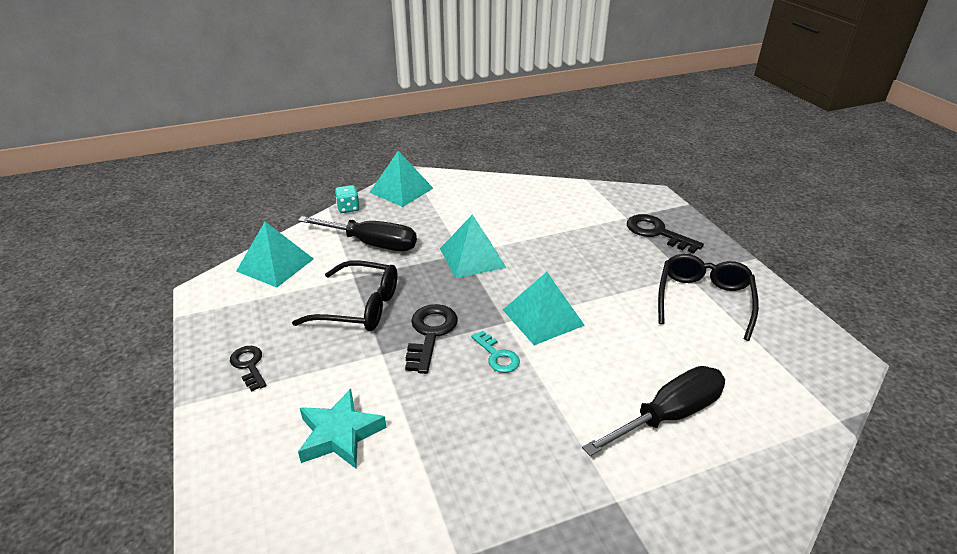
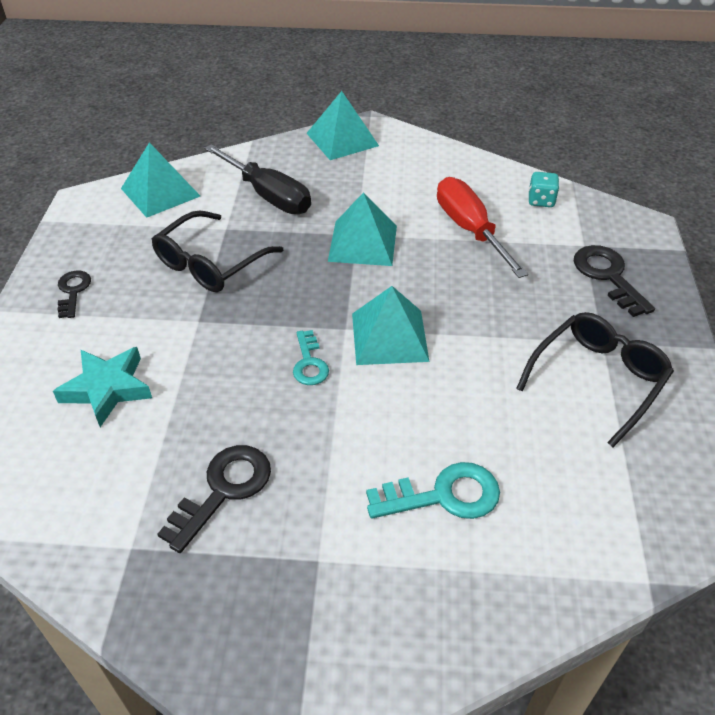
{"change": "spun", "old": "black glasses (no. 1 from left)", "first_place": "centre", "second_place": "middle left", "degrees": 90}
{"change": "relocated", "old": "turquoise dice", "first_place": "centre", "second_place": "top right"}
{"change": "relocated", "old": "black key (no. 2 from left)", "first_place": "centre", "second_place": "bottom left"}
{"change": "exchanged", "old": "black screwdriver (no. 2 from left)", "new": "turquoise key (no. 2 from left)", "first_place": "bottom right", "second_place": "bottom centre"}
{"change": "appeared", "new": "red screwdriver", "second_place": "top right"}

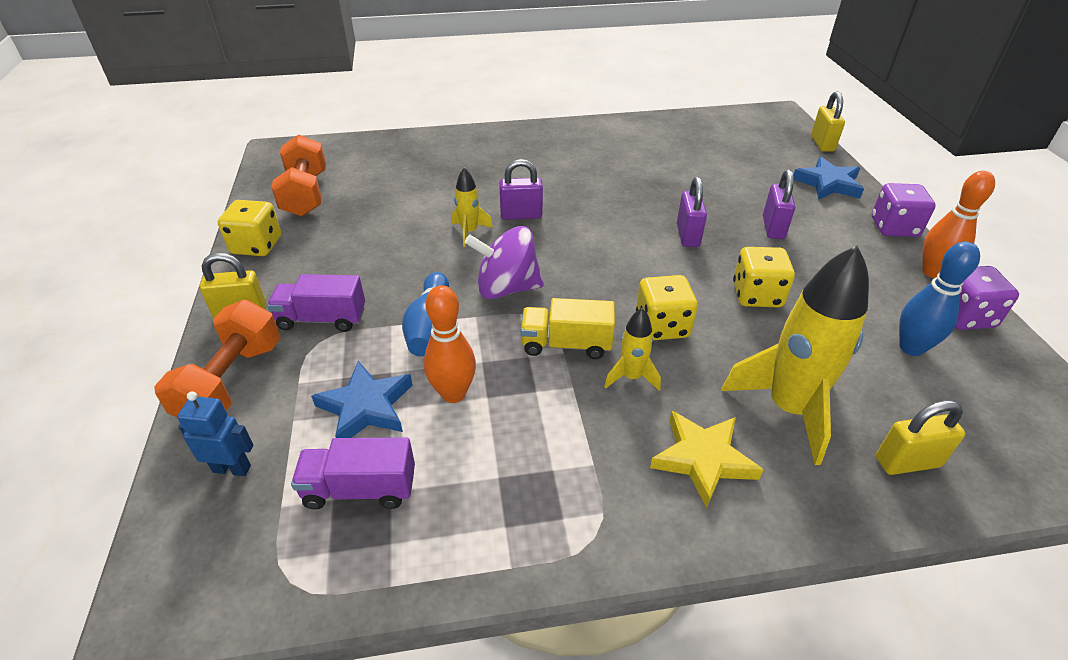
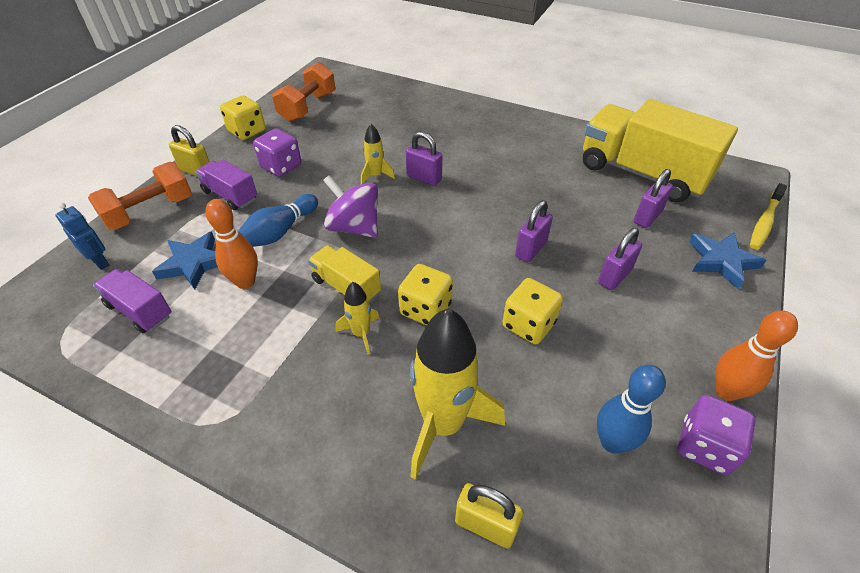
{"change": "missing", "old": "yellow star", "first_place": "bottom centre"}
{"change": "exchanged", "old": "yellow padlock (no. 2 from left)", "new": "yellow toothbrush", "first_place": "top right", "second_place": "middle right"}
{"change": "relocated", "old": "purple dice (no. 1 from left)", "first_place": "top right", "second_place": "top left"}
{"change": "appeared", "new": "yellow truck (no. 2 from left)", "second_place": "top right"}
{"change": "appeared", "new": "purple padlock (no. 4 from left)", "second_place": "middle right"}

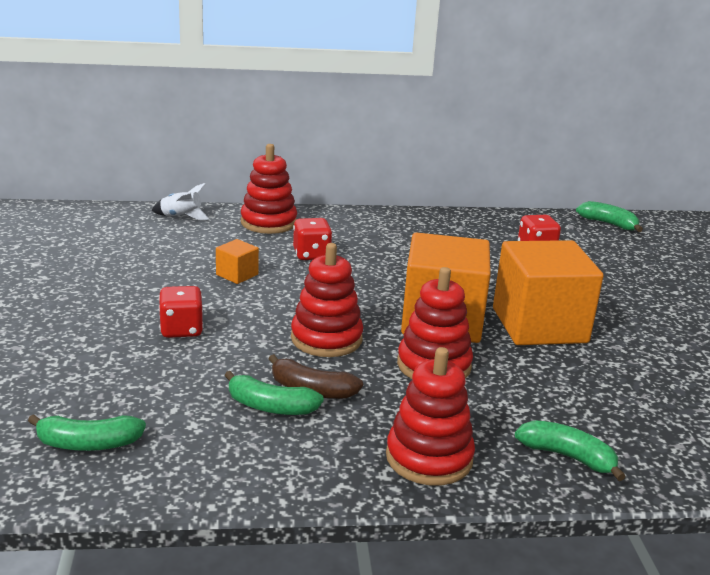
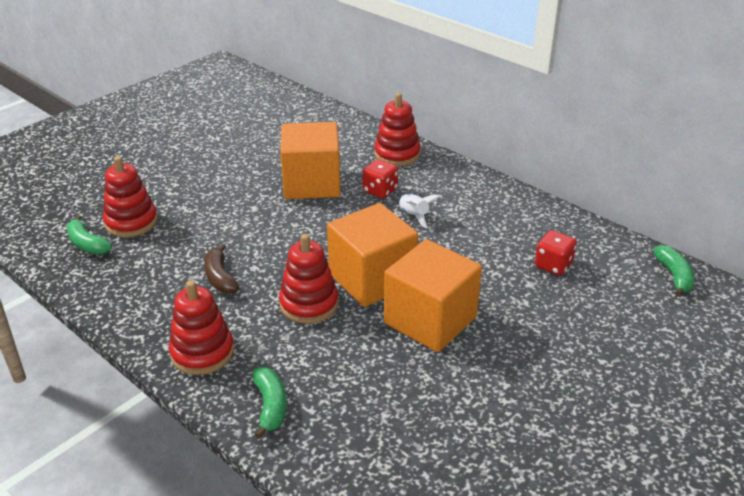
{"change": "relocated", "old": "white rocket", "first_place": "middle left", "second_place": "centre"}
{"change": "missing", "old": "red dice (no. 1 from left)", "first_place": "middle left"}
{"change": "size", "old": "orange cube (no. 1 from left)", "first_place": "centre", "second_place": "top centre", "factor": 2.36}
{"change": "missing", "old": "green banana (no. 2 from left)", "first_place": "bottom centre"}
{"change": "relocated", "old": "red stacking toy (no. 2 from left in the first image)", "new": "red stacking toy (no. 1 from left)", "first_place": "centre", "second_place": "middle left"}

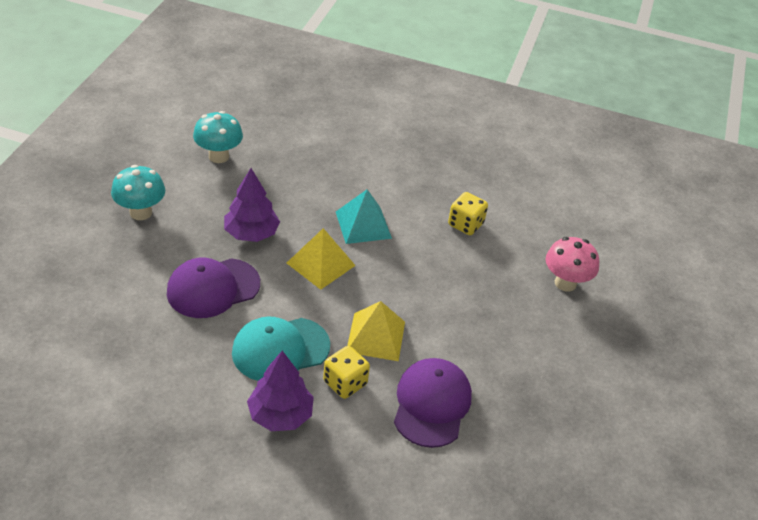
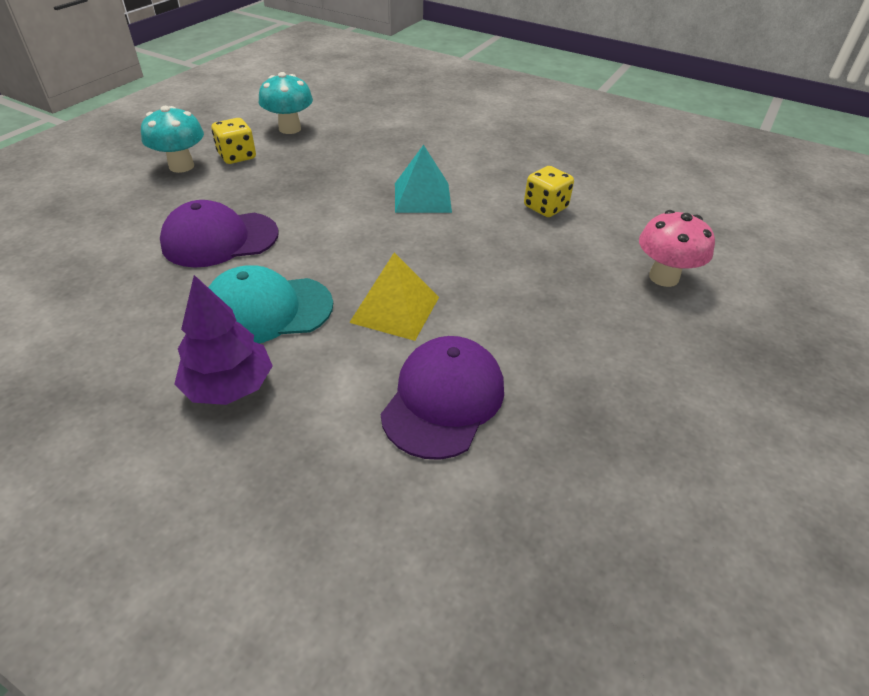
{"change": "missing", "old": "purple tree (no. 1 from left)", "first_place": "middle left"}
{"change": "missing", "old": "yellow pyramid (no. 1 from left)", "first_place": "centre"}
{"change": "relocated", "old": "yellow dice (no. 1 from left)", "first_place": "bottom centre", "second_place": "top left"}

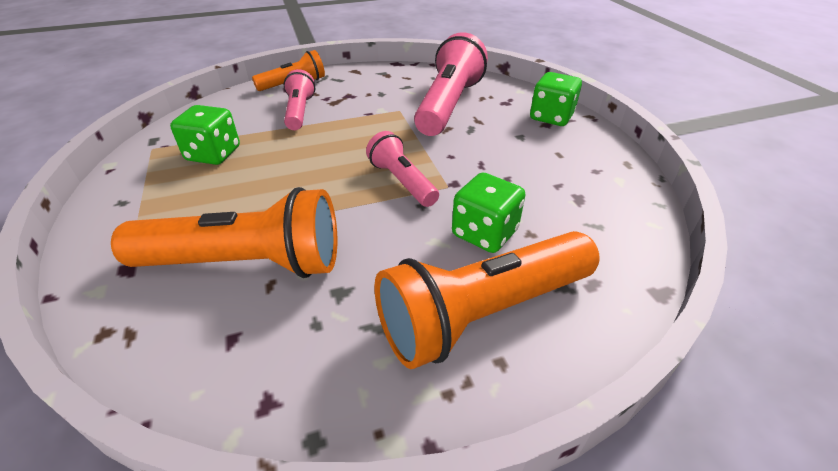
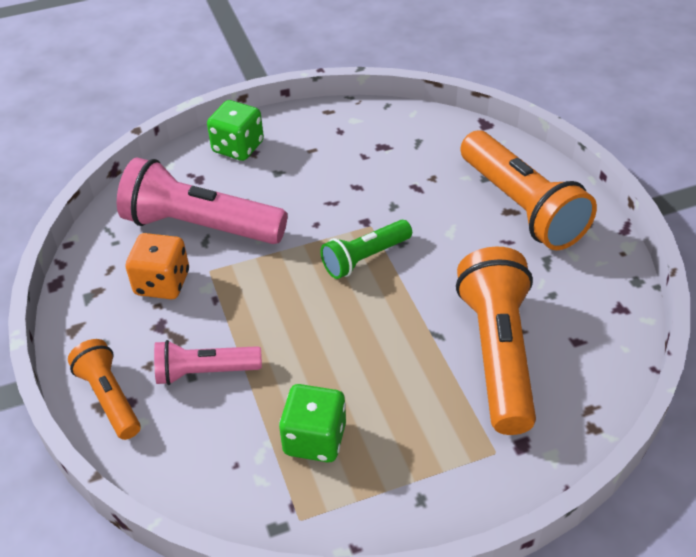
{"change": "colour", "old": "pink flashlight (no. 2 from left)", "new": "green flashlight", "first_place": "centre", "second_place": "centre"}
{"change": "missing", "old": "green dice (no. 2 from left)", "first_place": "centre"}
{"change": "appeared", "new": "orange dice", "second_place": "middle left"}

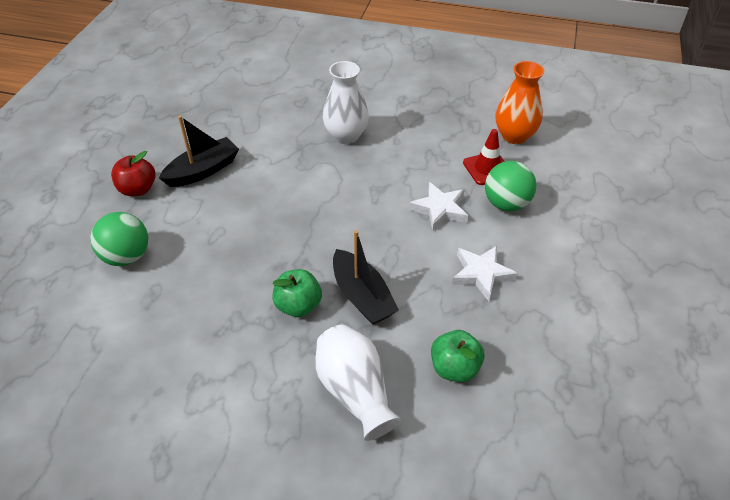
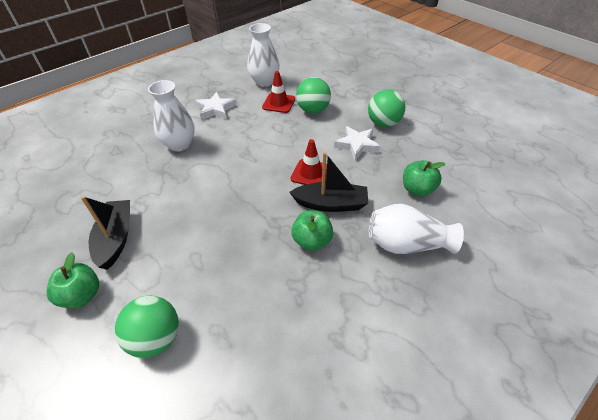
{"change": "colour", "old": "red apple", "new": "green apple (no. 1 from left)", "first_place": "middle left", "second_place": "bottom left"}
{"change": "relocated", "old": "white star (no. 1 from left)", "first_place": "centre", "second_place": "top centre"}
{"change": "colour", "old": "orange vase", "new": "white vase (no. 2 from left)", "first_place": "top right", "second_place": "top centre"}
{"change": "appeared", "new": "red traffic cone (no. 2 from left)", "second_place": "centre"}
{"change": "appeared", "new": "green ball (no. 3 from left)", "second_place": "top centre"}

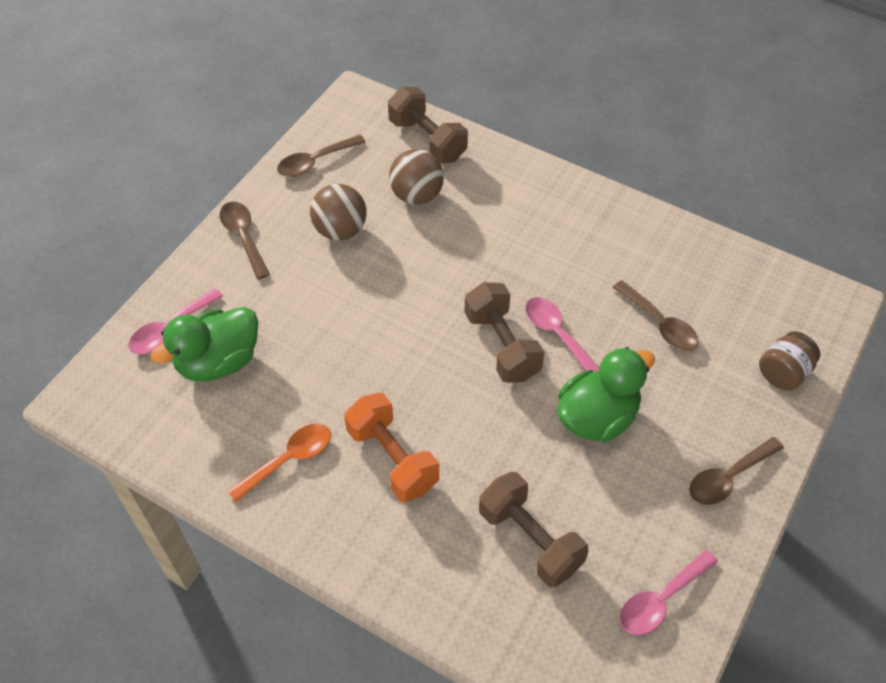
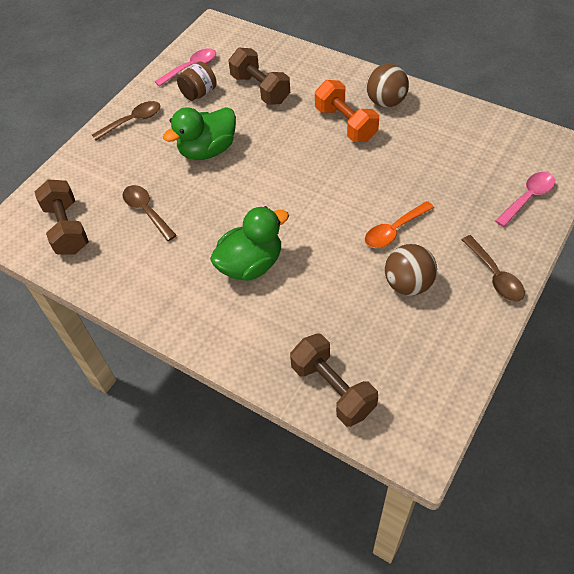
{"change": "relocated", "old": "green duck (no. 1 from left in the first image)", "new": "green duck (no. 2 from left)", "first_place": "middle left", "second_place": "centre"}
{"change": "relocated", "old": "orange spoon", "first_place": "bottom left", "second_place": "middle right"}
{"change": "missing", "old": "brown spoon (no. 2 from left)", "first_place": "top centre"}
{"change": "relocated", "old": "brown ball (no. 2 from left in the first image)", "new": "brown ball (no. 1 from left)", "first_place": "top centre", "second_place": "top right"}
{"change": "relocated", "old": "brown dumbbell (no. 2 from left in the first image)", "new": "brown dumbbell (no. 1 from left)", "first_place": "centre", "second_place": "middle left"}
{"change": "missing", "old": "pink spoon (no. 2 from left)", "first_place": "centre"}
{"change": "relocated", "old": "brown jar", "first_place": "middle right", "second_place": "top centre"}

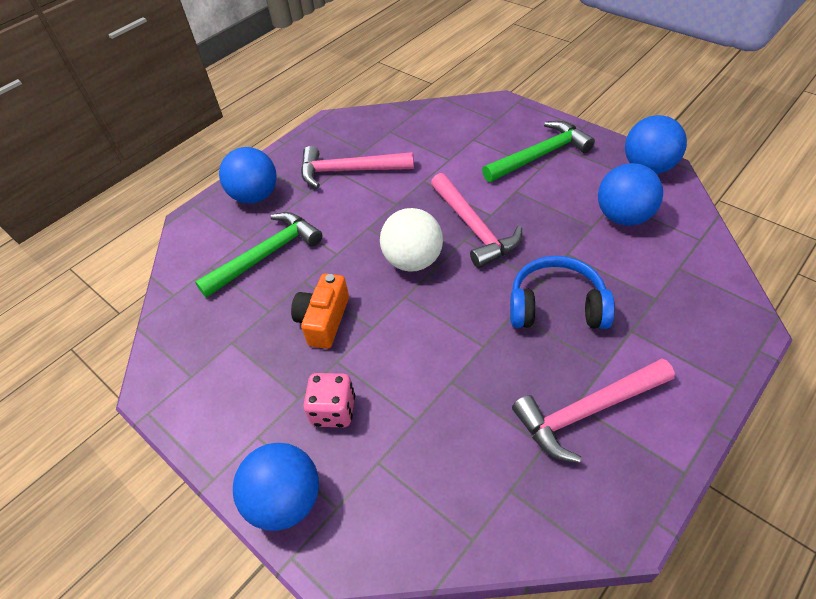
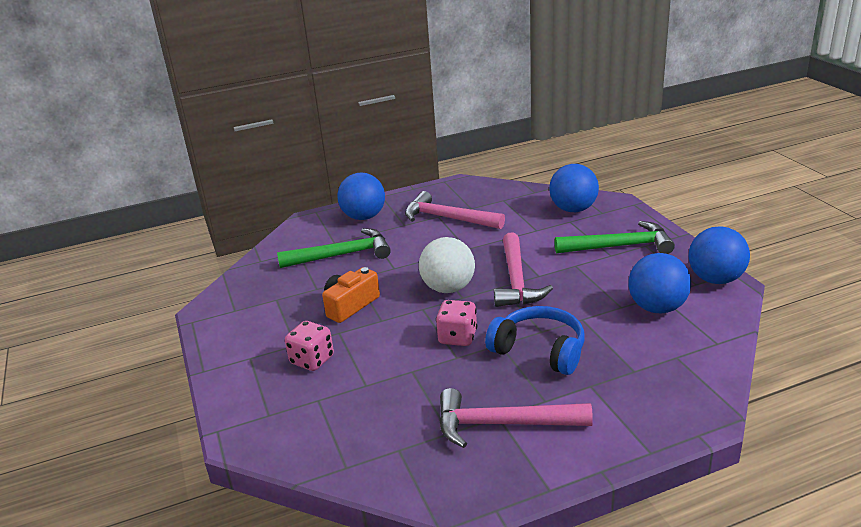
{"change": "relocated", "old": "blue ball (no. 2 from left)", "first_place": "bottom centre", "second_place": "middle right"}
{"change": "appeared", "new": "pink dice (no. 2 from left)", "second_place": "centre"}

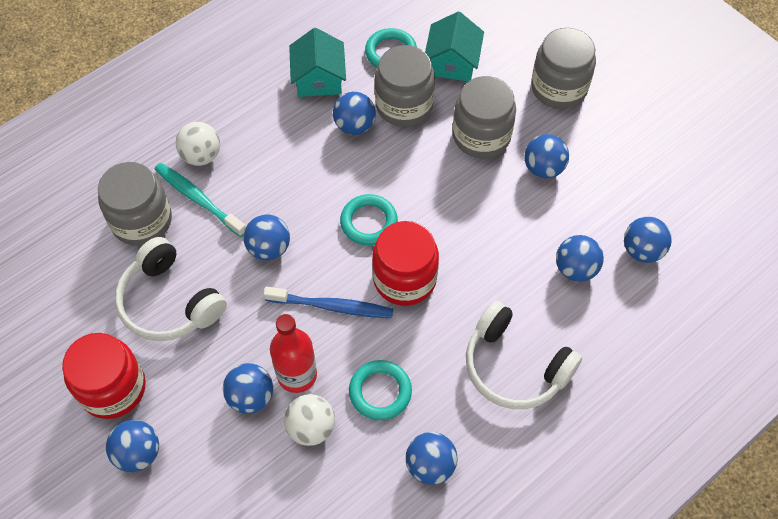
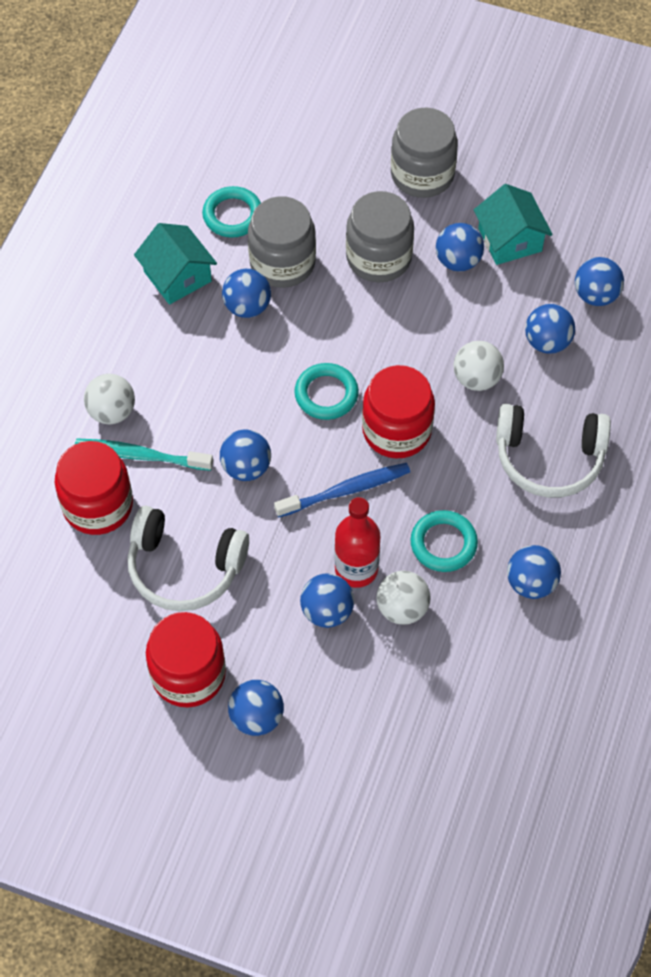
{"change": "colour", "old": "grey jar (no. 1 from left)", "new": "red jar (no. 1 from left)", "first_place": "middle left", "second_place": "middle left"}
{"change": "relocated", "old": "turquoise house (no. 2 from left)", "first_place": "top centre", "second_place": "top right"}
{"change": "appeared", "new": "white ball (no. 3 from left)", "second_place": "middle right"}

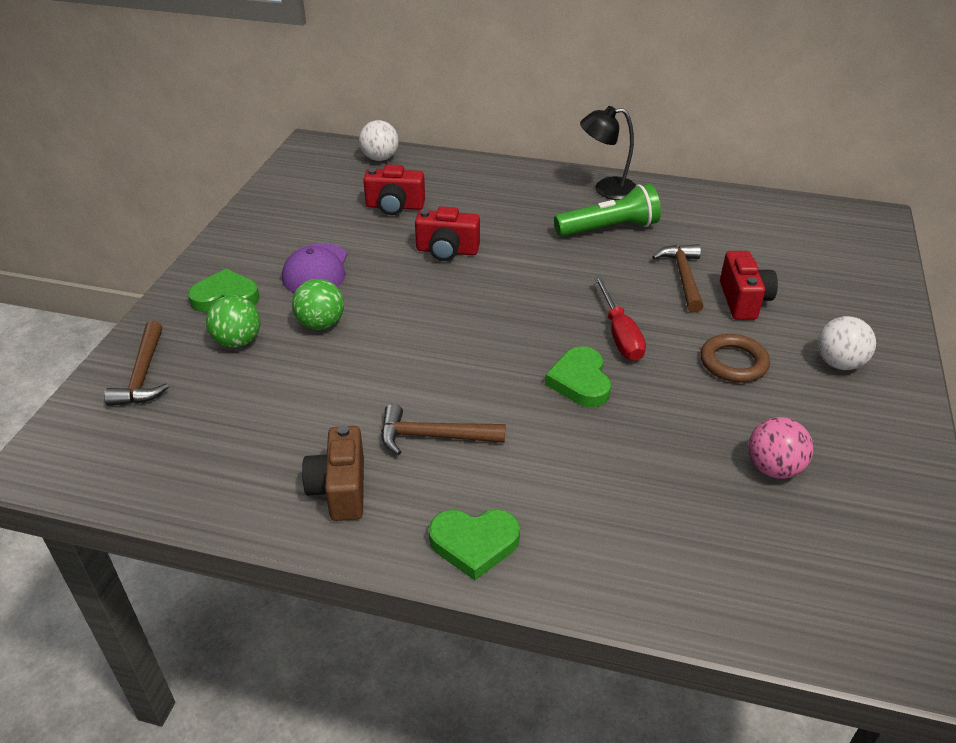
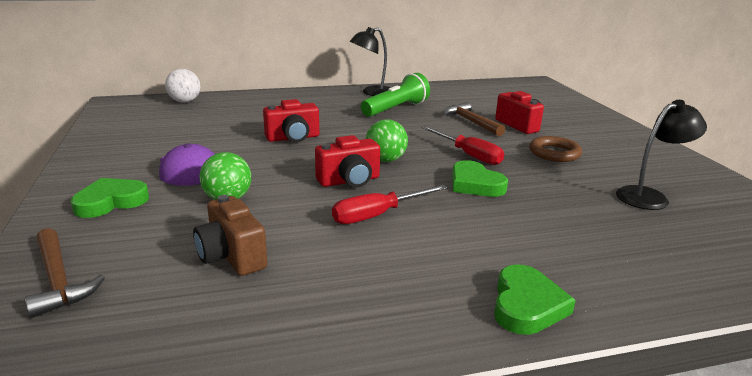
{"change": "relocated", "old": "green ball (no. 1 from left in the first image)", "new": "green ball (no. 2 from left)", "first_place": "middle left", "second_place": "centre"}
{"change": "relocated", "old": "brown camera", "first_place": "centre", "second_place": "middle left"}
{"change": "relocated", "old": "red camera (no. 1 from left in the first image)", "new": "red camera (no. 2 from left)", "first_place": "top centre", "second_place": "centre"}
{"change": "missing", "old": "brown hammer (no. 2 from left)", "first_place": "centre"}
{"change": "spun", "old": "green heart (no. 2 from left in the first image)", "first_place": "bottom centre", "second_place": "bottom right", "degrees": -45}
{"change": "exchanged", "old": "pink ball", "new": "black lamp (no. 2 from left)", "first_place": "middle right", "second_place": "middle right"}
{"change": "missing", "old": "white ball (no. 2 from left)", "first_place": "middle right"}
{"change": "appeared", "new": "red screwdriver (no. 1 from left)", "second_place": "centre"}

